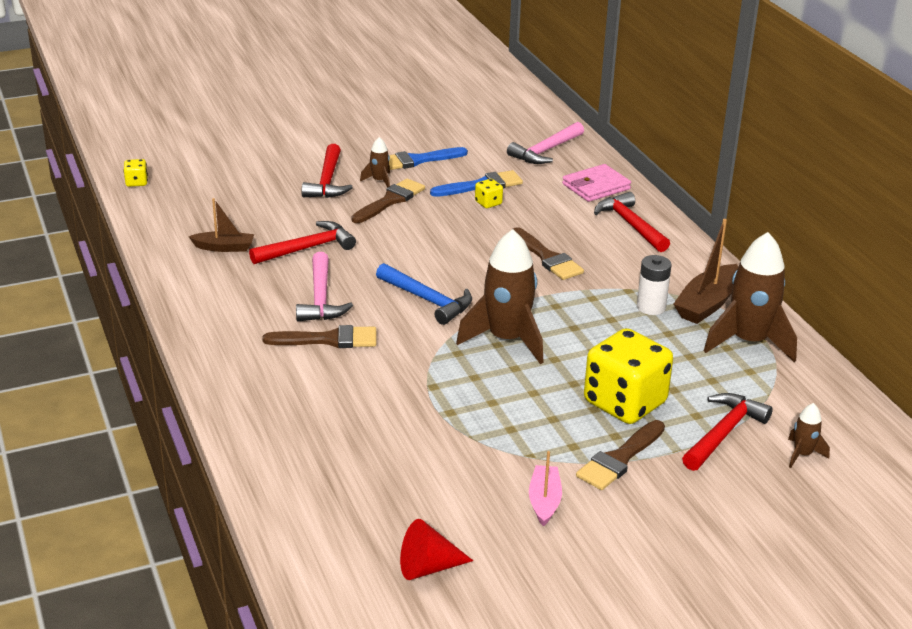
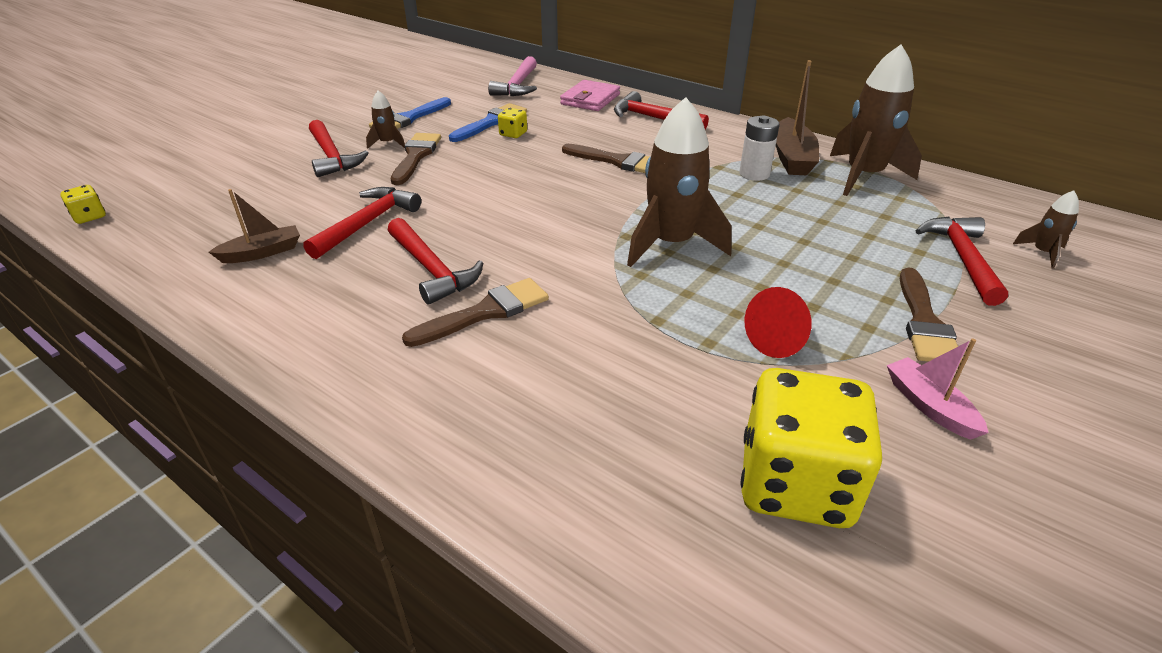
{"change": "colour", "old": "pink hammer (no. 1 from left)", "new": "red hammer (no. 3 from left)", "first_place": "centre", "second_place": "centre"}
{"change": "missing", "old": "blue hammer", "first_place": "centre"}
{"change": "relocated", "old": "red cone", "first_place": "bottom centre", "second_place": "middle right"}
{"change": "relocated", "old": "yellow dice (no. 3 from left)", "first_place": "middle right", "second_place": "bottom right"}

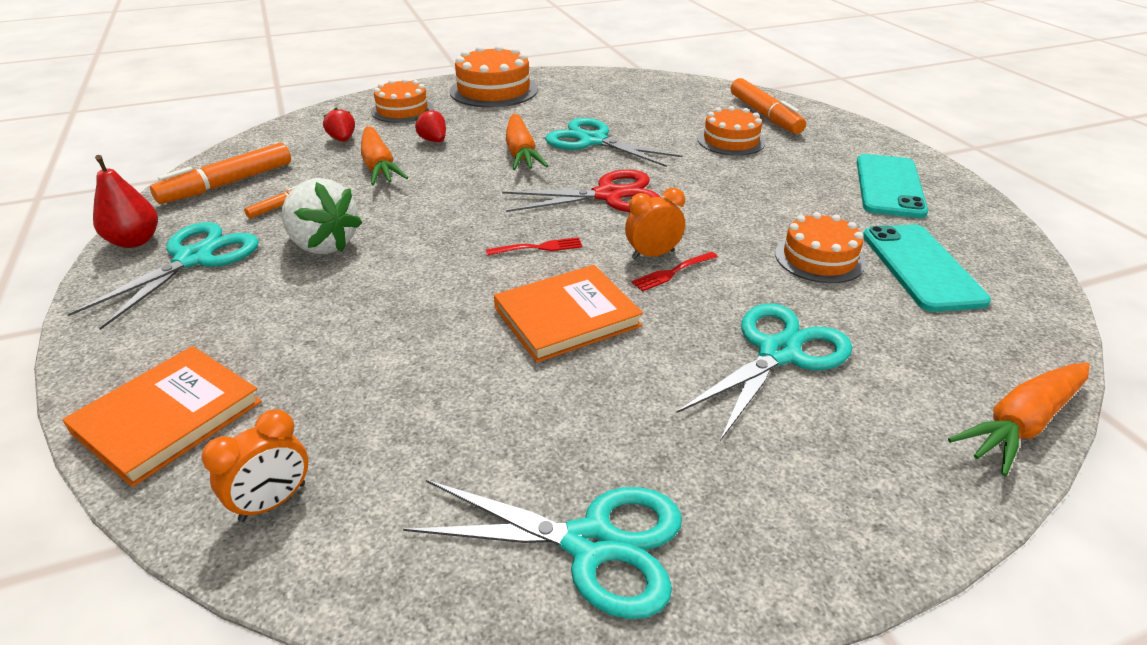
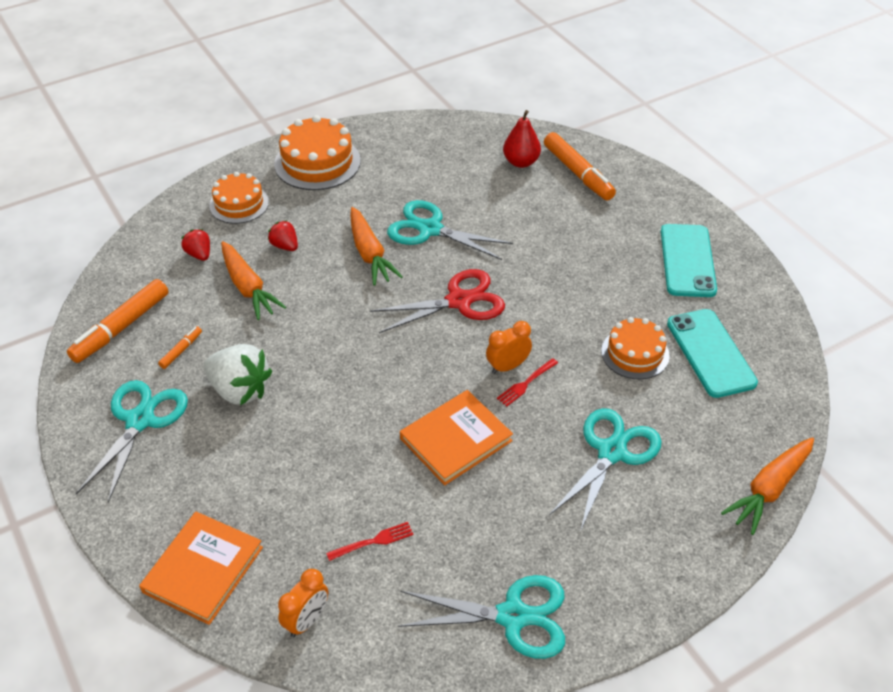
{"change": "relocated", "old": "red pear", "first_place": "top left", "second_place": "top centre"}
{"change": "relocated", "old": "red fork (no. 1 from left)", "first_place": "centre", "second_place": "bottom centre"}
{"change": "missing", "old": "orange cake (no. 3 from left)", "first_place": "top centre"}

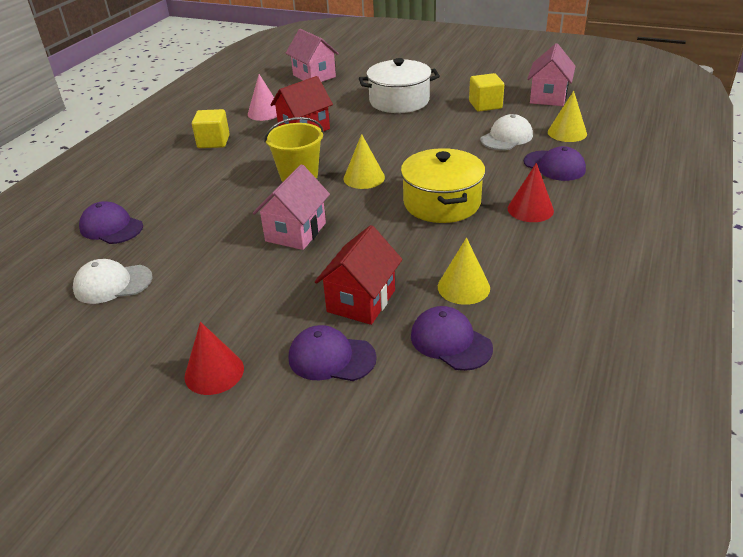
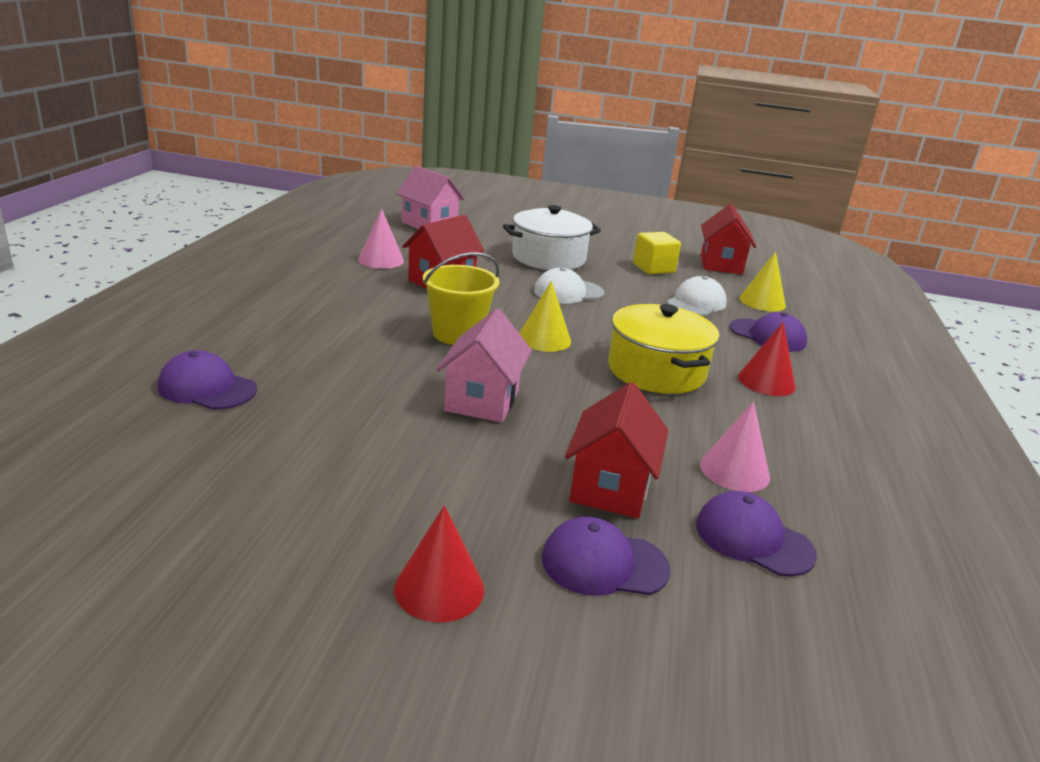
{"change": "relocated", "old": "white cap (no. 1 from left)", "first_place": "middle left", "second_place": "centre"}
{"change": "missing", "old": "yellow cube (no. 1 from left)", "first_place": "top left"}
{"change": "colour", "old": "yellow cone (no. 2 from left)", "new": "pink cone (no. 2 from left)", "first_place": "centre", "second_place": "middle right"}
{"change": "colour", "old": "pink house (no. 3 from left)", "new": "red house (no. 3 from left)", "first_place": "top right", "second_place": "top right"}

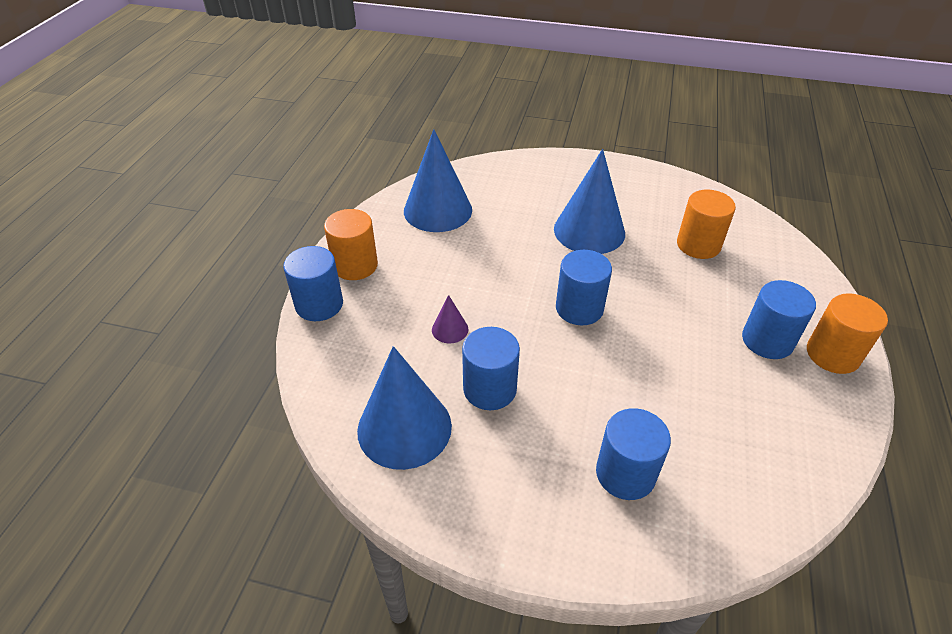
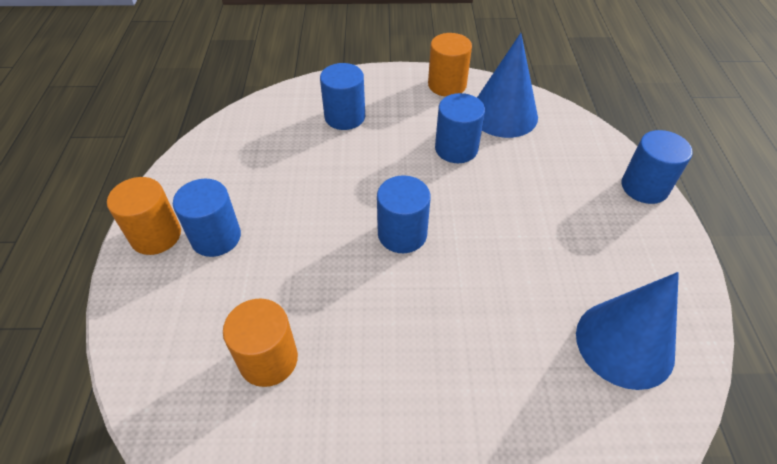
{"change": "relocated", "old": "orange cylinder (no. 1 from left in the first image)", "new": "orange cylinder (no. 3 from left)", "first_place": "centre", "second_place": "top centre"}
{"change": "missing", "old": "purple cone", "first_place": "centre"}
{"change": "missing", "old": "blue cone (no. 3 from left)", "first_place": "top centre"}

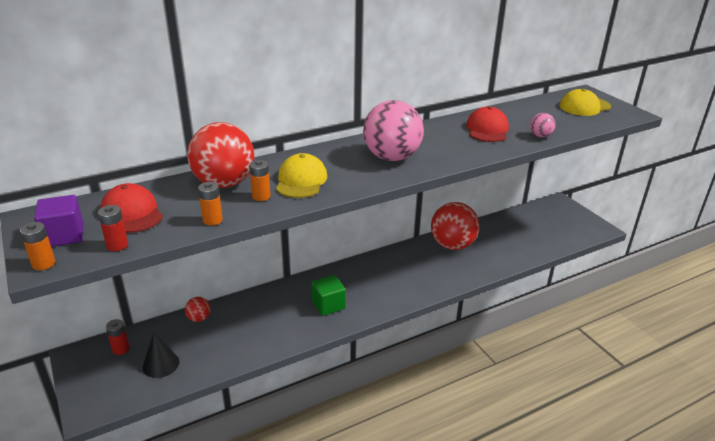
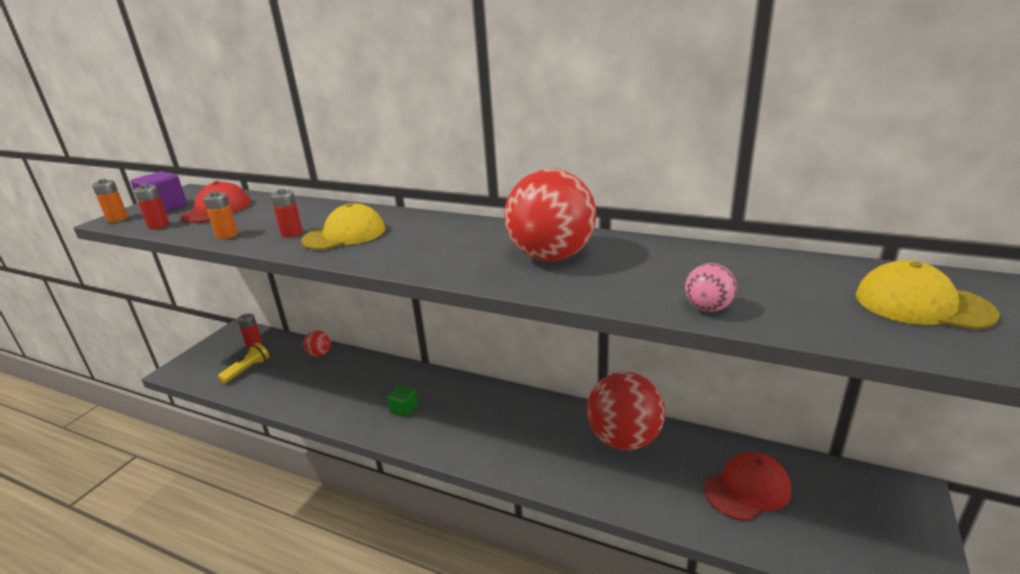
{"change": "exchanged", "old": "black cone", "new": "yellow flashlight", "first_place": "bottom left", "second_place": "middle left"}
{"change": "relocated", "old": "red ball (no. 2 from left)", "first_place": "middle left", "second_place": "centre"}
{"change": "colour", "old": "orange battery (no. 3 from left)", "new": "red battery (no. 3 from left)", "first_place": "centre", "second_place": "middle left"}
{"change": "size", "old": "green cube", "first_place": "bottom centre", "second_place": "bottom centre", "factor": 0.64}
{"change": "missing", "old": "pink ball (no. 1 from left)", "first_place": "top centre"}
{"change": "relocated", "old": "red cap (no. 2 from left)", "first_place": "top right", "second_place": "bottom right"}

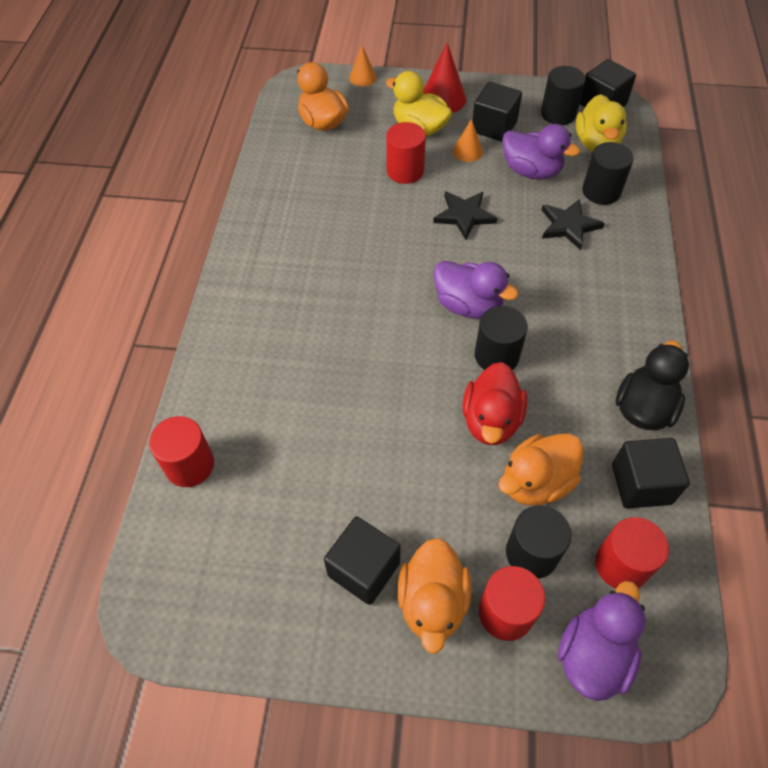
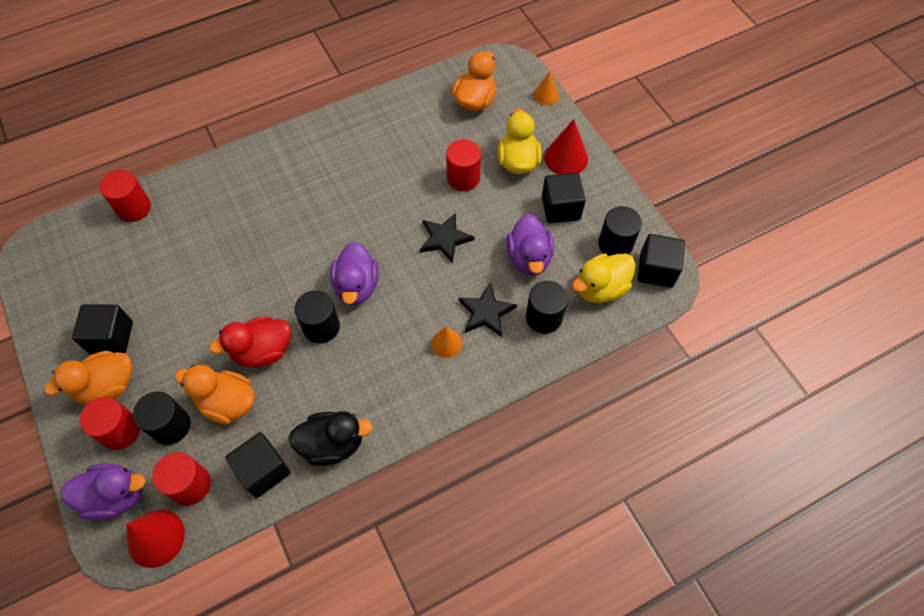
{"change": "relocated", "old": "orange cone (no. 2 from left in the first image)", "new": "orange cone (no. 1 from left)", "first_place": "top centre", "second_place": "centre"}
{"change": "appeared", "new": "red cone (no. 1 from left)", "second_place": "bottom left"}

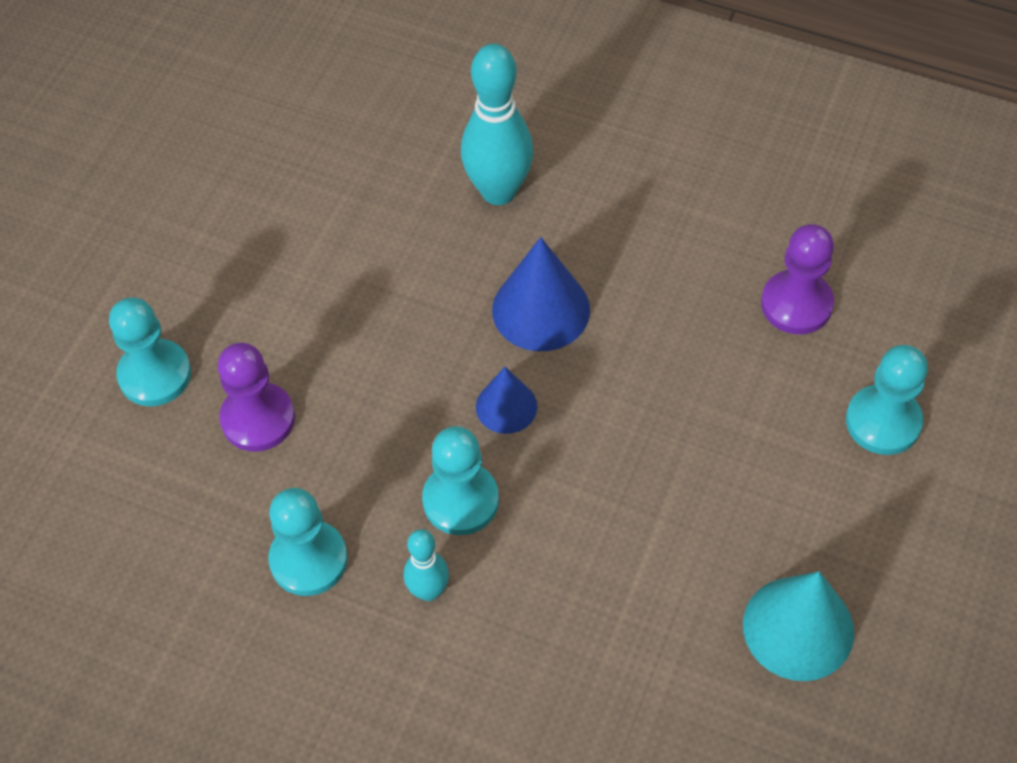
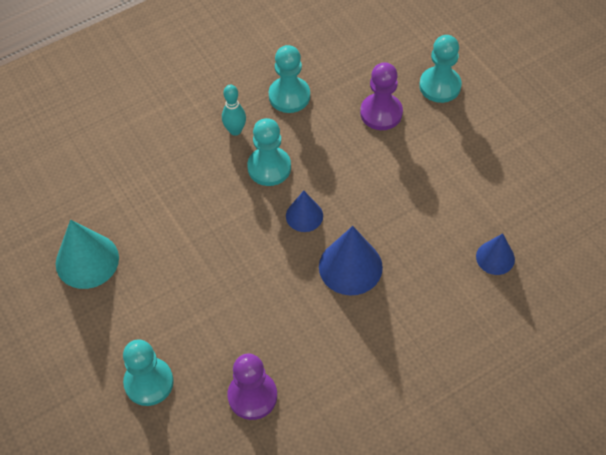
{"change": "missing", "old": "turquoise bowling pin (no. 2 from left)", "first_place": "top centre"}
{"change": "appeared", "new": "blue cone (no. 3 from left)", "second_place": "middle right"}

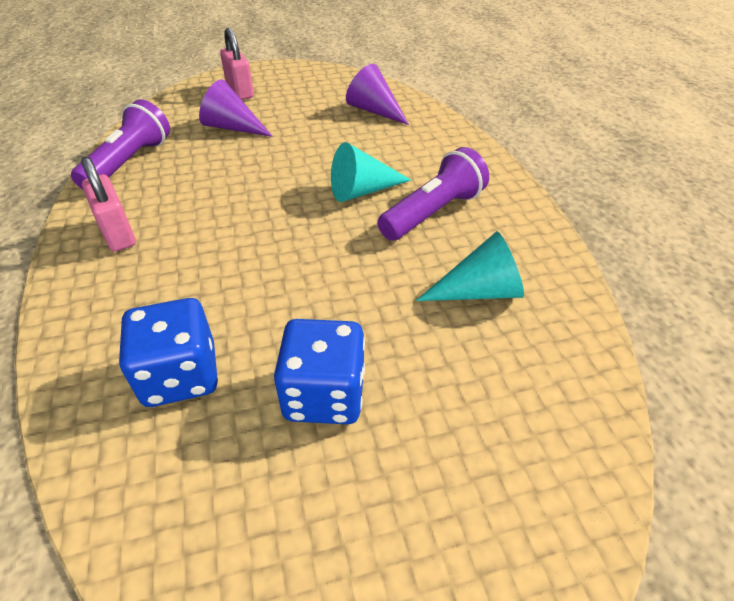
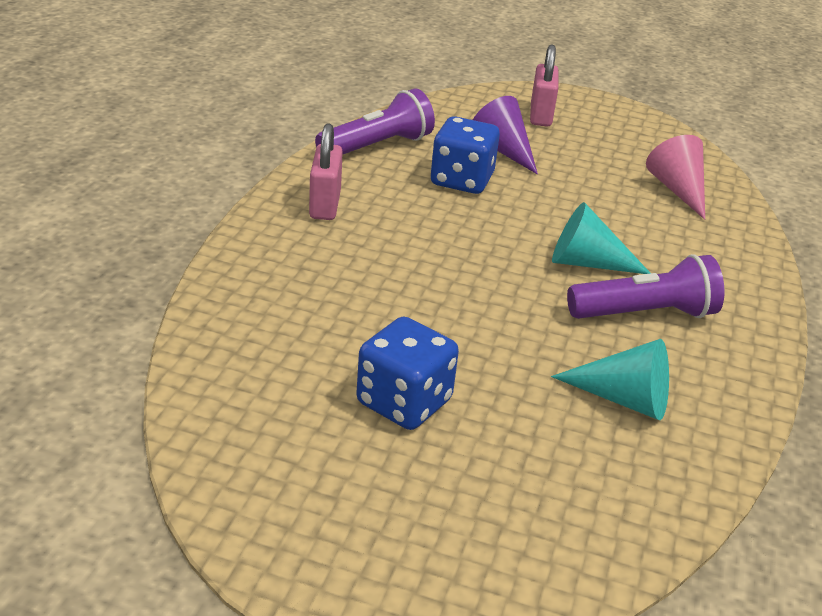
{"change": "relocated", "old": "blue dice (no. 1 from left in the first image)", "new": "blue dice (no. 2 from left)", "first_place": "middle left", "second_place": "top centre"}
{"change": "colour", "old": "purple cone (no. 2 from left)", "new": "pink cone", "first_place": "top centre", "second_place": "top right"}

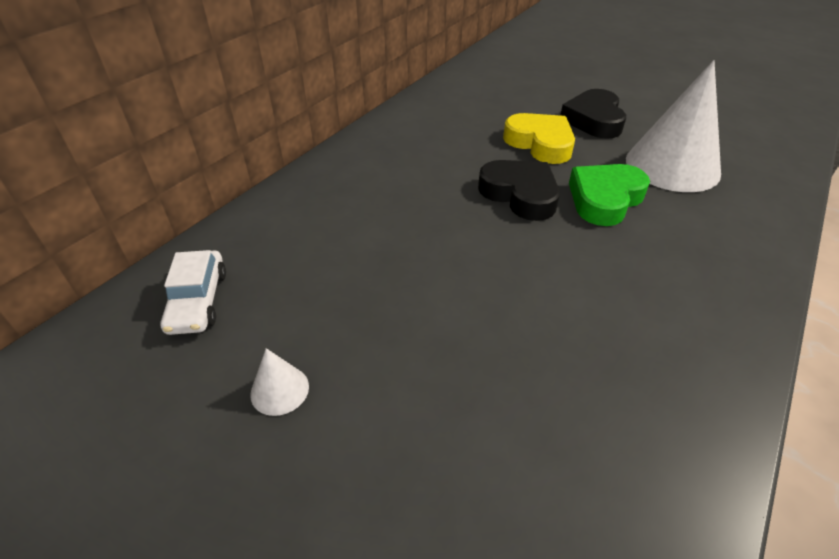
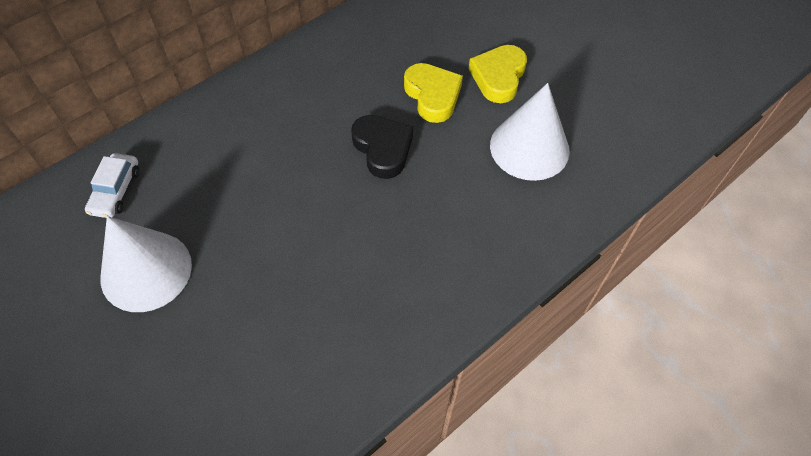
{"change": "size", "old": "white cone (no. 1 from left)", "first_place": "bottom left", "second_place": "middle left", "factor": 2.43}
{"change": "colour", "old": "black heart (no. 2 from left)", "new": "yellow heart (no. 2 from left)", "first_place": "top right", "second_place": "top centre"}
{"change": "missing", "old": "green heart", "first_place": "middle right"}

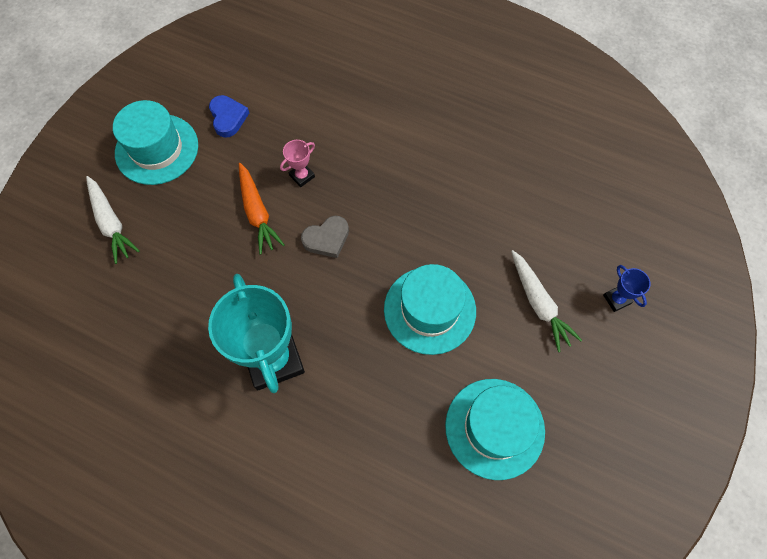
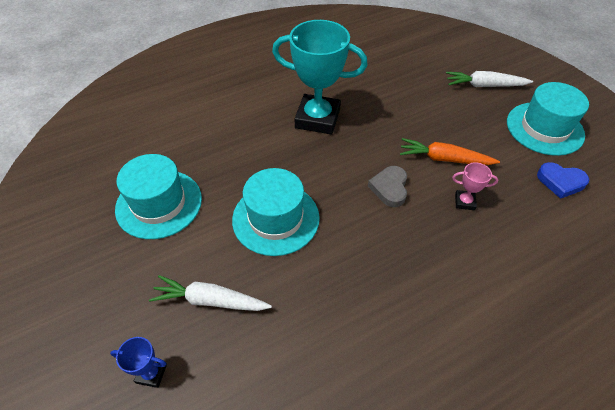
{"change": "spun", "old": "pink trophy", "first_place": "top centre", "second_place": "middle right", "degrees": -75}

